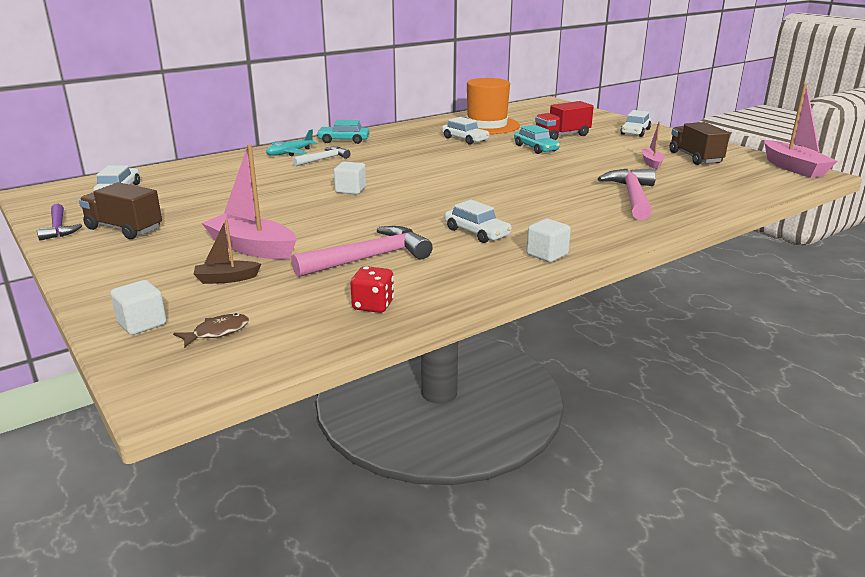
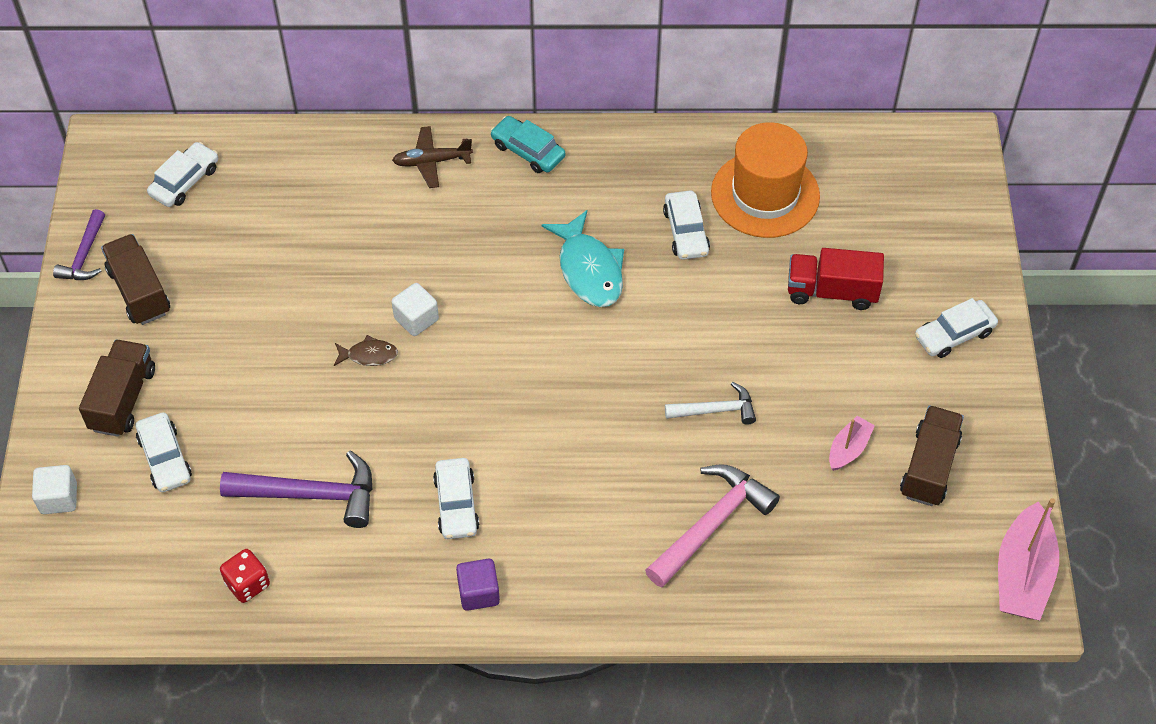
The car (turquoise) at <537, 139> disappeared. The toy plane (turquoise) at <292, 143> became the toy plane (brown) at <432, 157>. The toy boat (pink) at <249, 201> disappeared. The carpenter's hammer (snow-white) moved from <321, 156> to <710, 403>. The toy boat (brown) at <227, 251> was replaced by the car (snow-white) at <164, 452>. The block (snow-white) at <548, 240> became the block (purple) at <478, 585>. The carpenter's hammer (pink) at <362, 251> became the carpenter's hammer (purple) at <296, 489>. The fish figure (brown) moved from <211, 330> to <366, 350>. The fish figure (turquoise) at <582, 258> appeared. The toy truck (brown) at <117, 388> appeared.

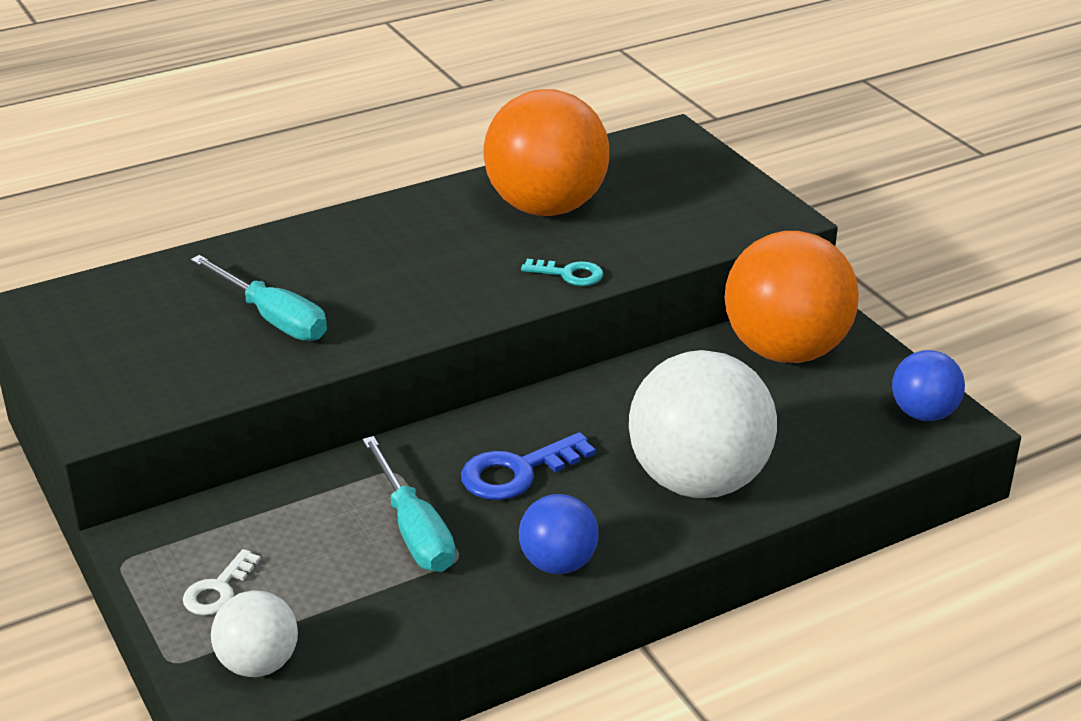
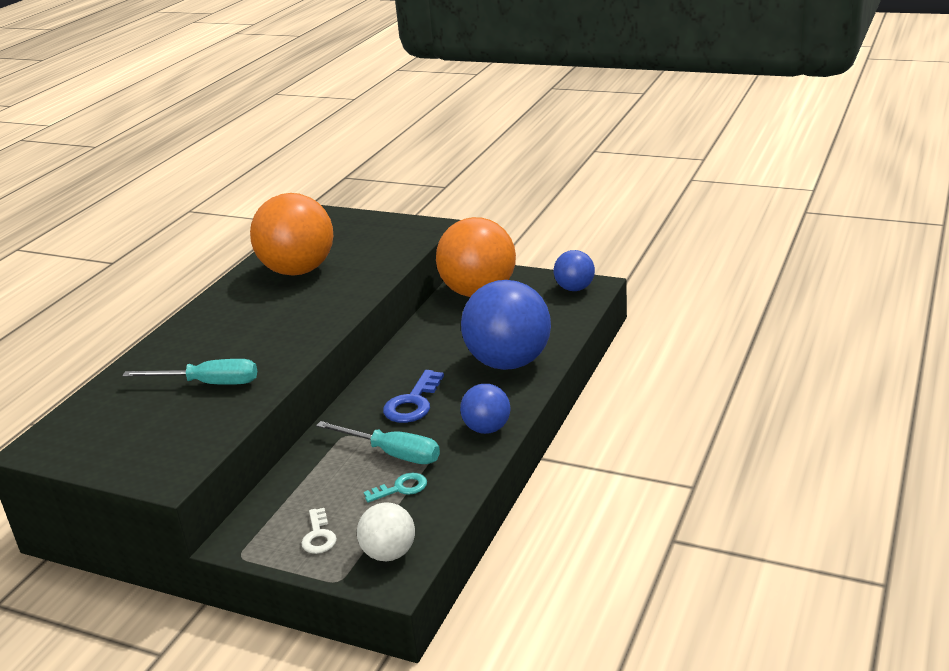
The door key (turquoise) moved from <562, 272> to <395, 488>. The ball (snow-white) at <703, 424> became the ball (royal blue) at <506, 325>.

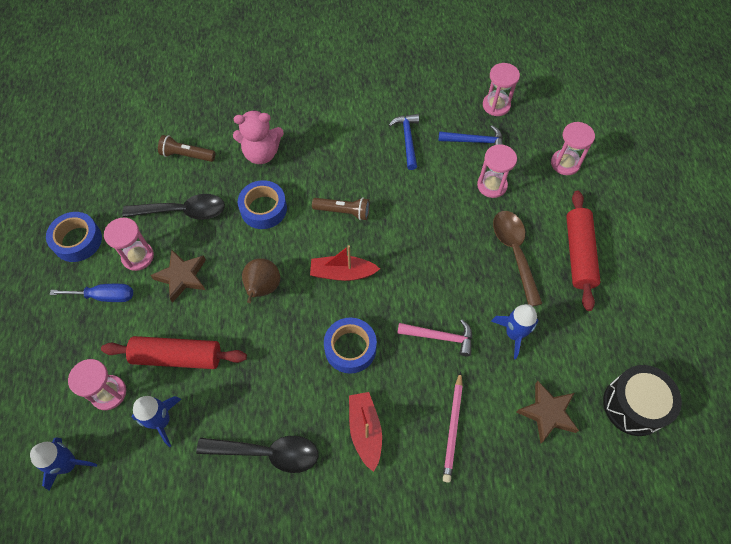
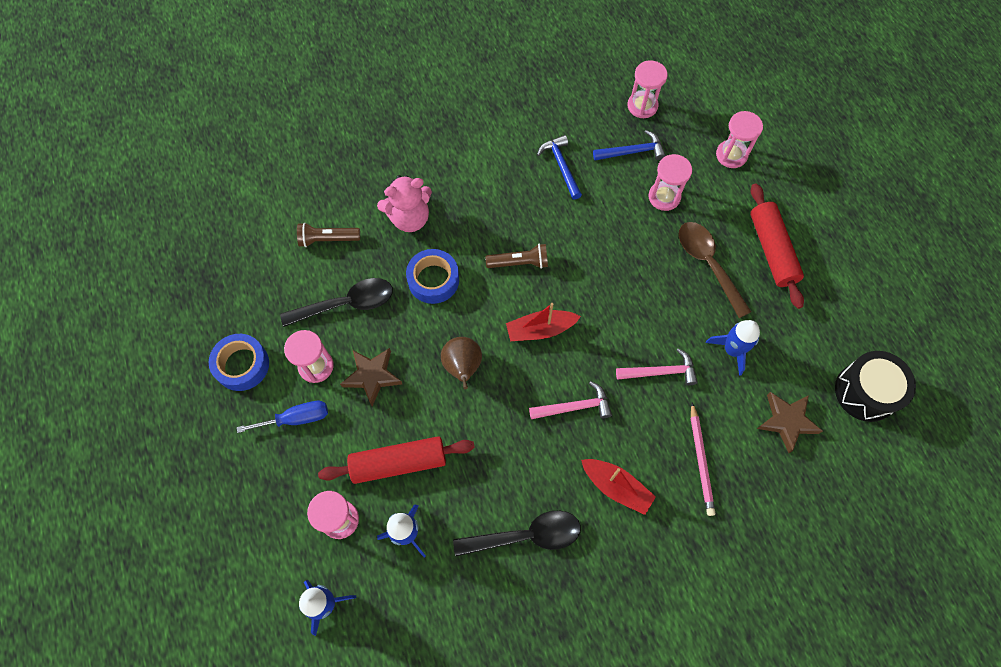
The roll of tape (royal blue) at <350, 346> was replaced by the carpenter's hammer (pink) at <570, 400>. The toy boat (scarlet) at <365, 432> turned 150 degrees clockwise.

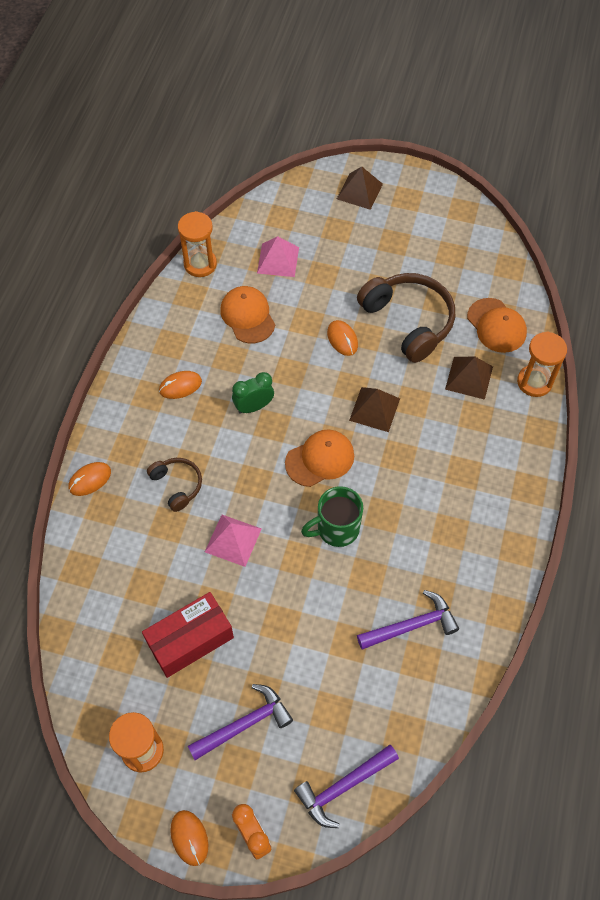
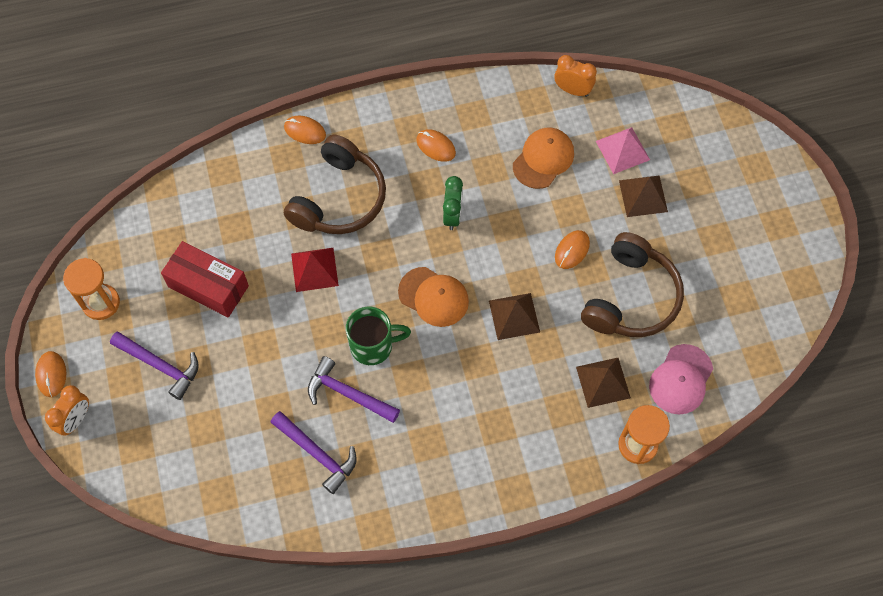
The pyramid shape (brown) moved from <360, 188> to <643, 196>. The sand timer (orange-coloured) at <197, 244> was replaced by the bedside clock (orange-coloured) at <575, 76>. The peaked cap (orange-coloured) at <497, 325> became the peaked cap (pink) at <681, 379>. The bedside clock (leaf-green) at <253, 393> turned 60 degrees clockwise. The headphones (brown) at <174, 485> changed to 1.90 times the size. The tea mug (leaf-green) at <332, 516> turned 135 degrees clockwise. The pyramid shape (pink) at <233, 541> became the pyramid shape (scarlet) at <315, 270>. The carpenter's hammer (purple) moved from <346, 786> to <354, 389>. The PC mouse (orange-coloured) at <189, 838> turned 45 degrees counterclockwise.

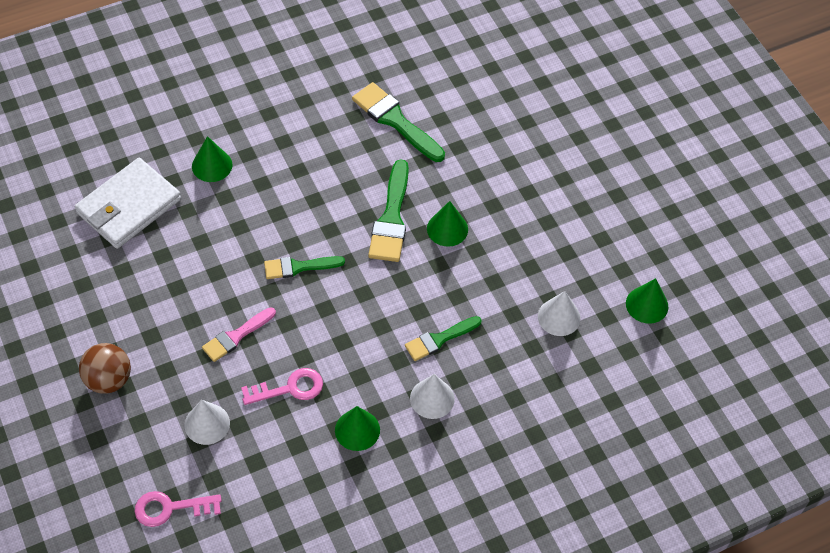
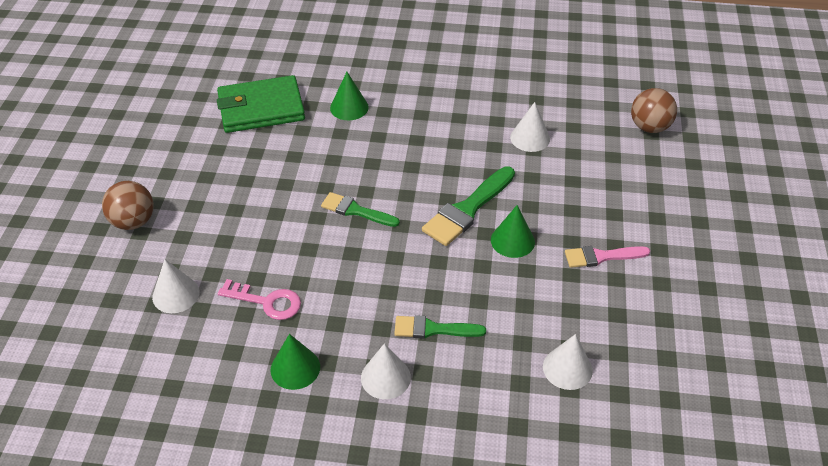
The paint brush (leaf-green) at <398, 122> was replaced by the cone shape (snow-white) at <530, 127>. The wallet (snow-white) at <128, 203> became the wallet (leaf-green) at <261, 104>. The cone shape (leaf-green) at <647, 301> disappeared. The paint brush (pink) moved from <239, 334> to <607, 257>. The door key (pink) at <178, 509> disappeared. The ball (brown) at <654, 110> appeared.

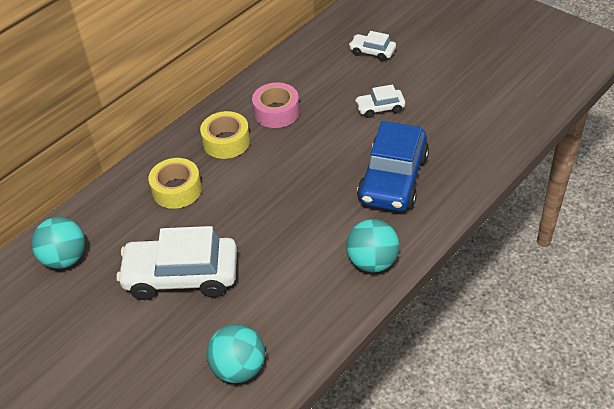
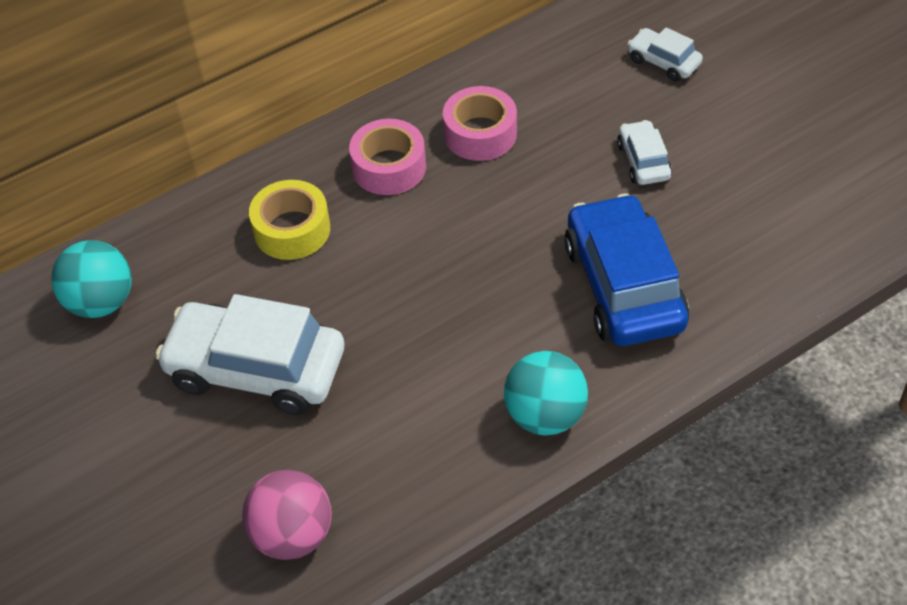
The car (snow-white) at <380, 101> turned 75 degrees clockwise. The roll of tape (bright yellow) at <225, 135> became the roll of tape (pink) at <387, 157>. The car (royal blue) at <393, 166> turned 135 degrees clockwise. The ball (turquoise) at <235, 353> became the ball (pink) at <287, 515>.

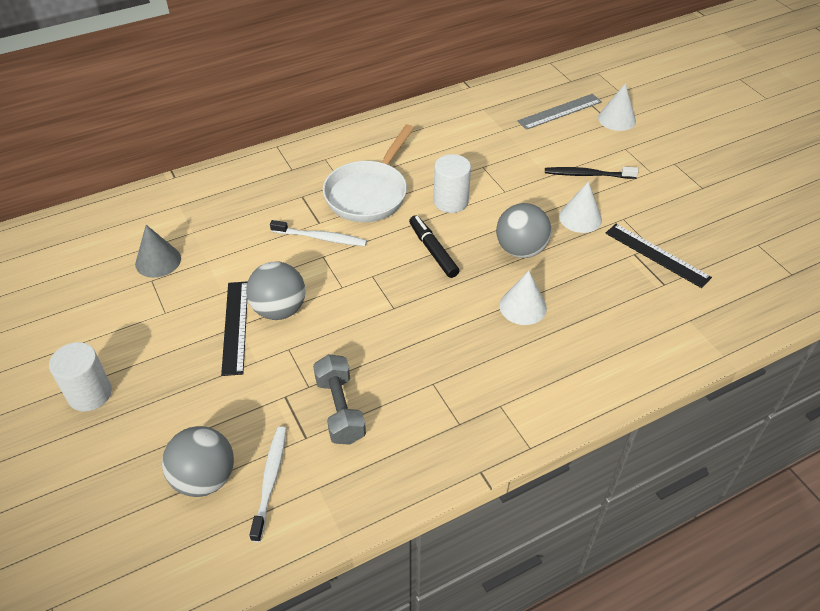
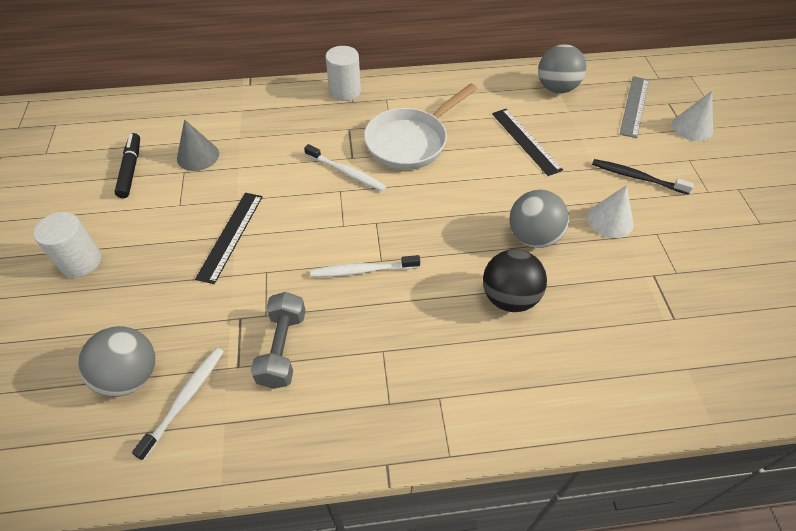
The ruler (grey) at <559, 112> turned 60 degrees counterclockwise. The cylinder shape (snow-white) moved from <452, 183> to <343, 73>. The marker pen (ebony) moved from <434, 246> to <127, 165>. The ruler (ebony) moved from <658, 256> to <527, 142>. The ball (grey) moved from <276, 291> to <562, 68>. The cone shape (snow-white) at <523, 298> was replaced by the ball (ebony) at <515, 280>. The tooth brush (snow-white) at <365, 266> appeared.

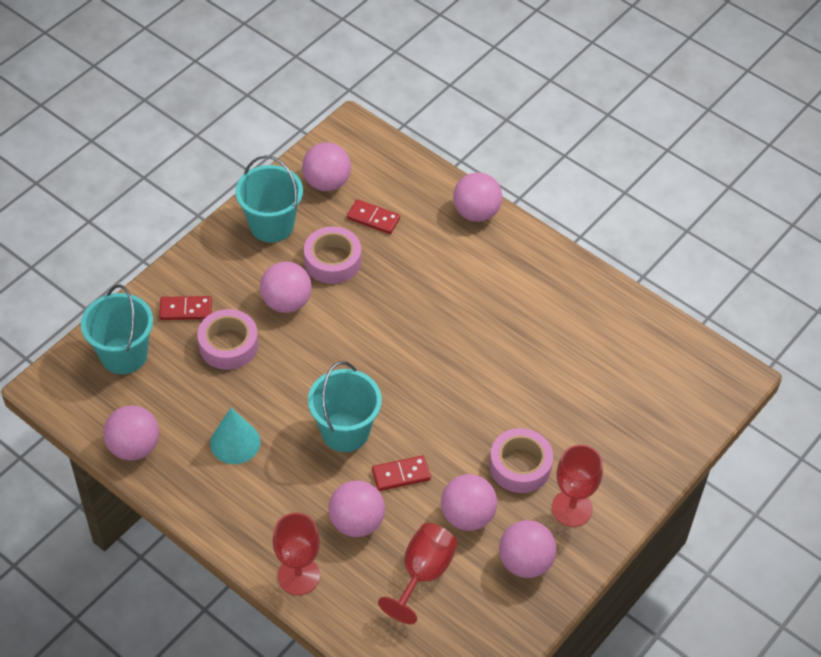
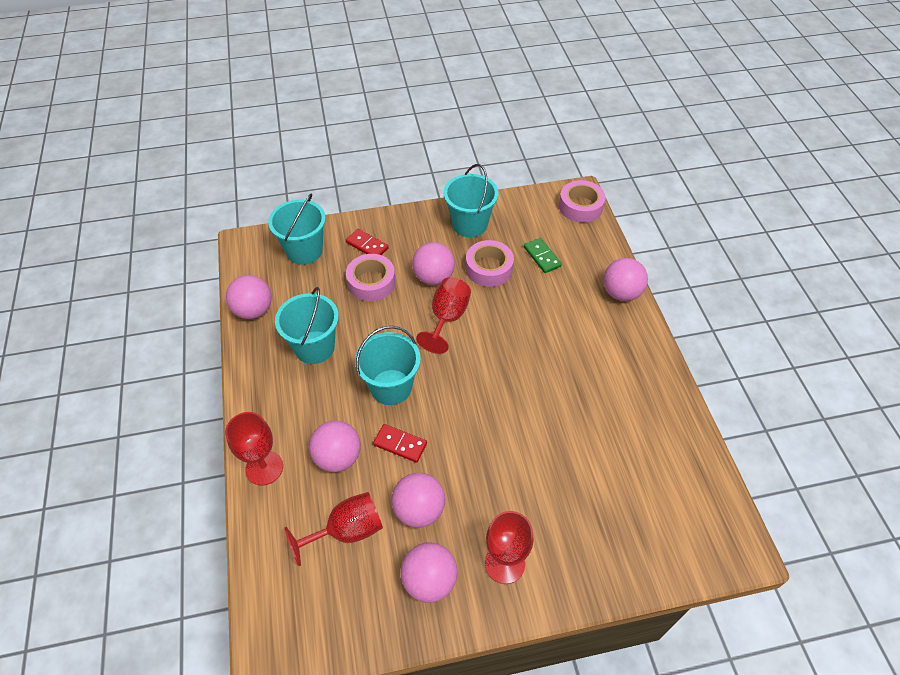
The ball (pink) at <326, 166> disappeared. The domino (scarlet) at <373, 216> became the domino (leaf-green) at <543, 255>. The cone shape (turquoise) at <235, 436> was replaced by the pail (turquoise) at <307, 325>. The roll of tape (pink) moved from <521, 460> to <582, 201>. The goblet (scarlet) at <443, 315> appeared.

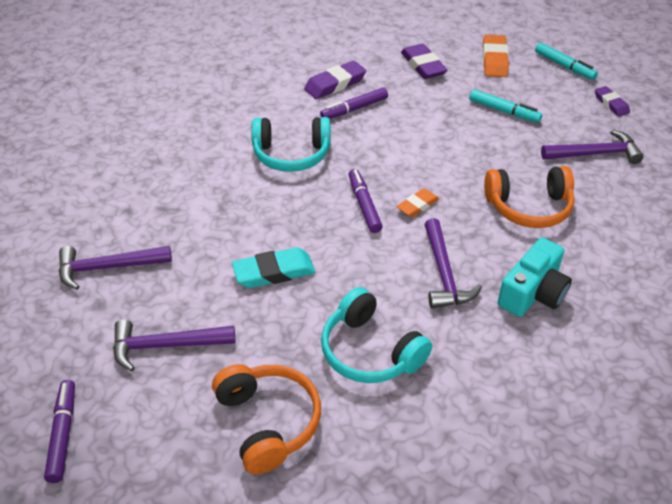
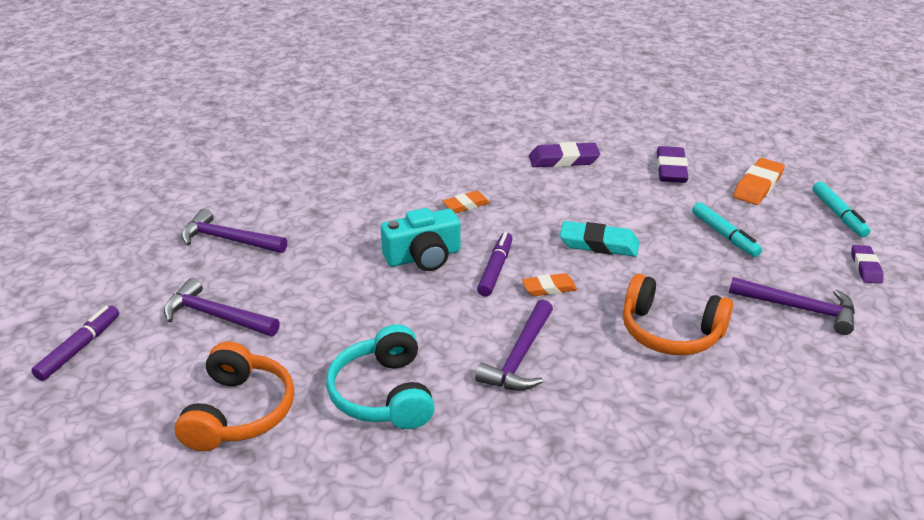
The marker pen (purple) at <354, 103> disappeared. The headphones (turquoise) at <291, 144> was replaced by the eraser (orange-coloured) at <466, 202>. The camera (turquoise) moved from <535, 277> to <421, 239>. The eraser (turquoise) moved from <273, 267> to <599, 239>.

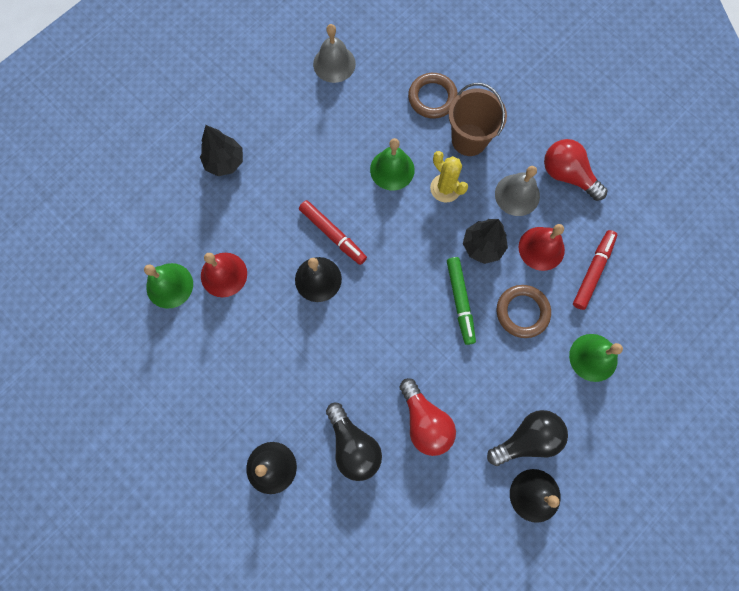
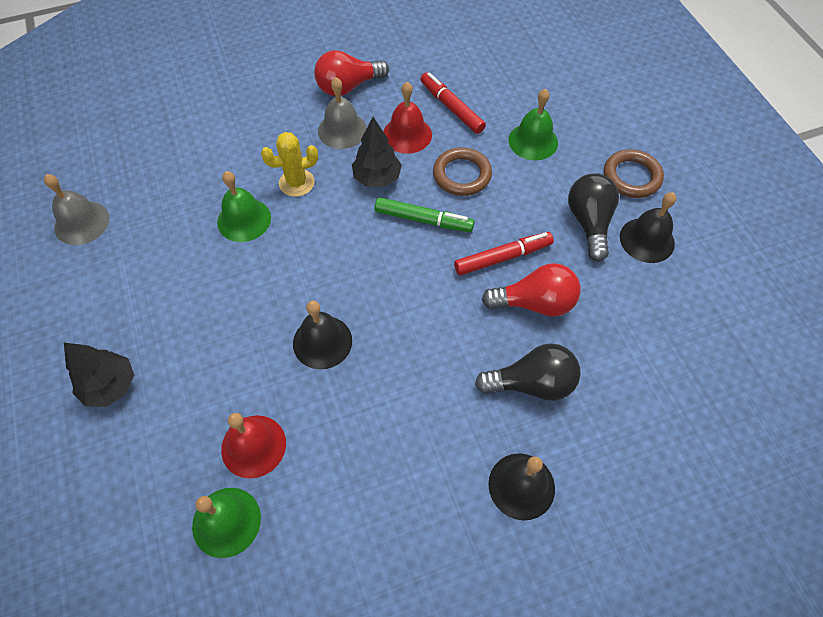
The torus (brown) moved from <433, 95> to <634, 173>. The pail (brown) at <478, 119> disappeared. The marker pen (scarlet) moved from <333, 232> to <504, 253>.

